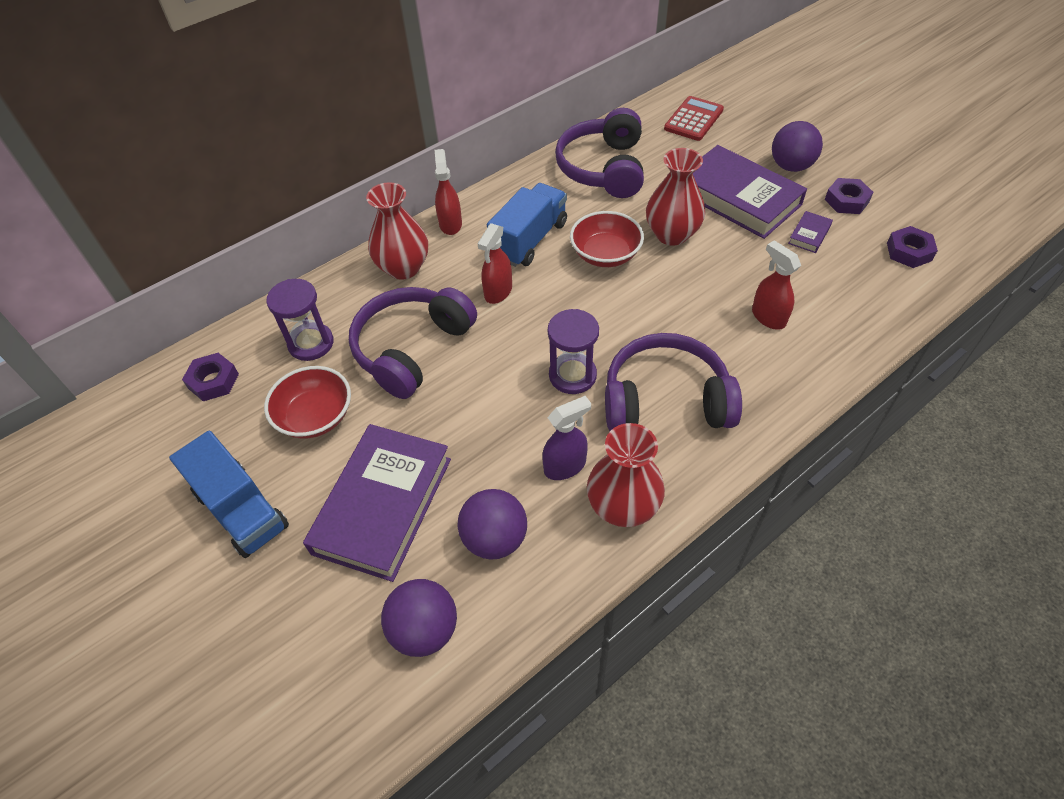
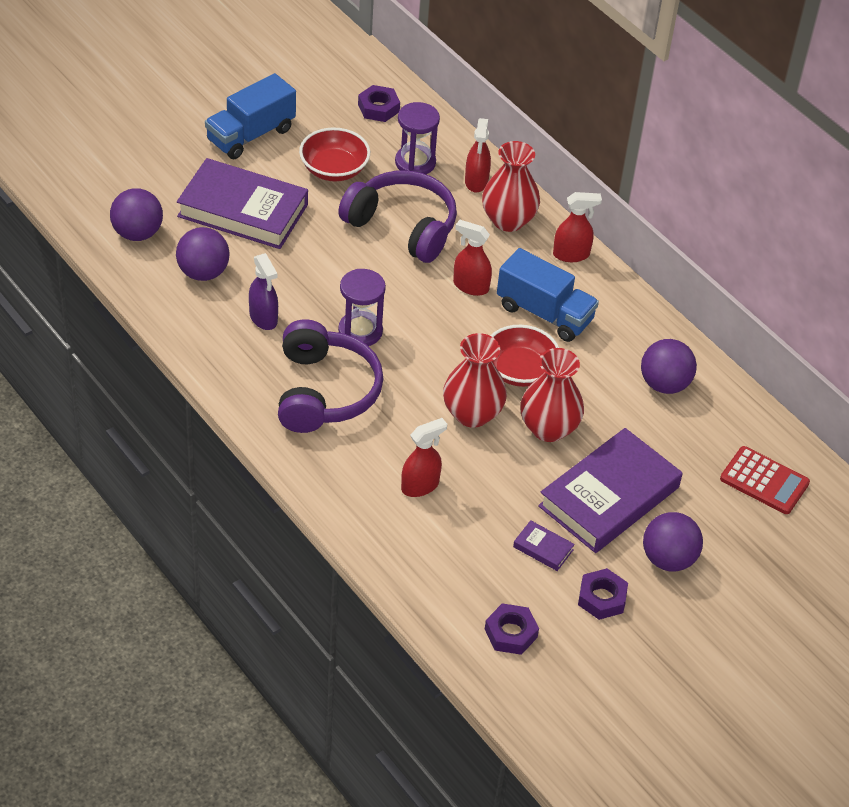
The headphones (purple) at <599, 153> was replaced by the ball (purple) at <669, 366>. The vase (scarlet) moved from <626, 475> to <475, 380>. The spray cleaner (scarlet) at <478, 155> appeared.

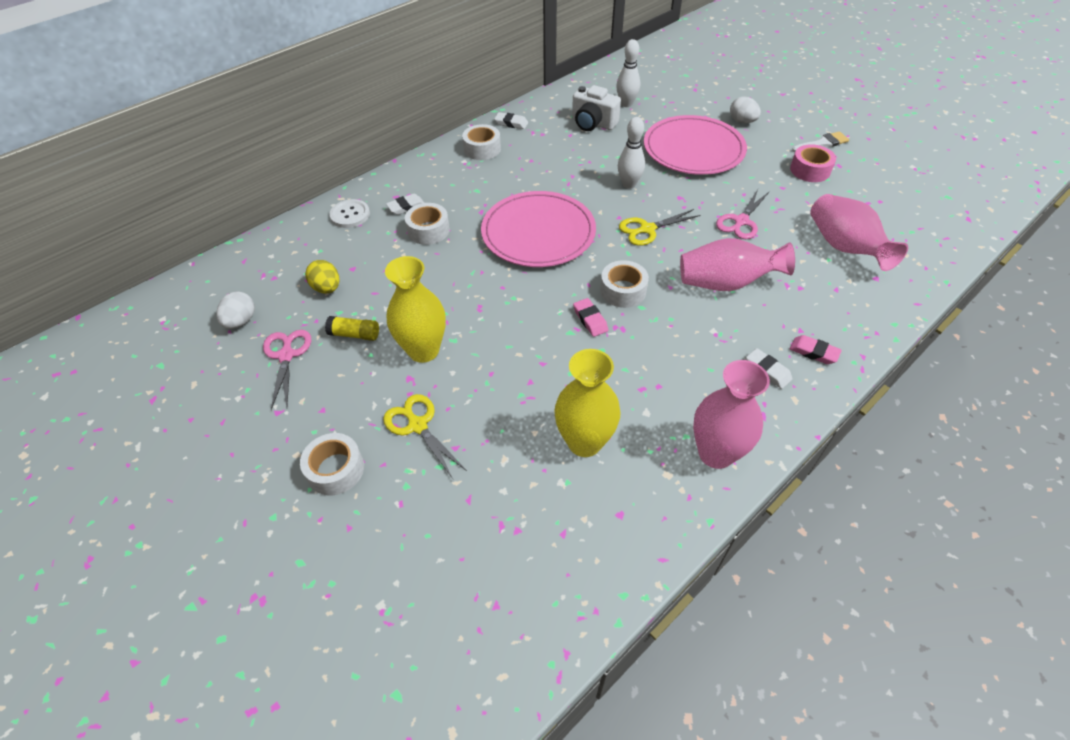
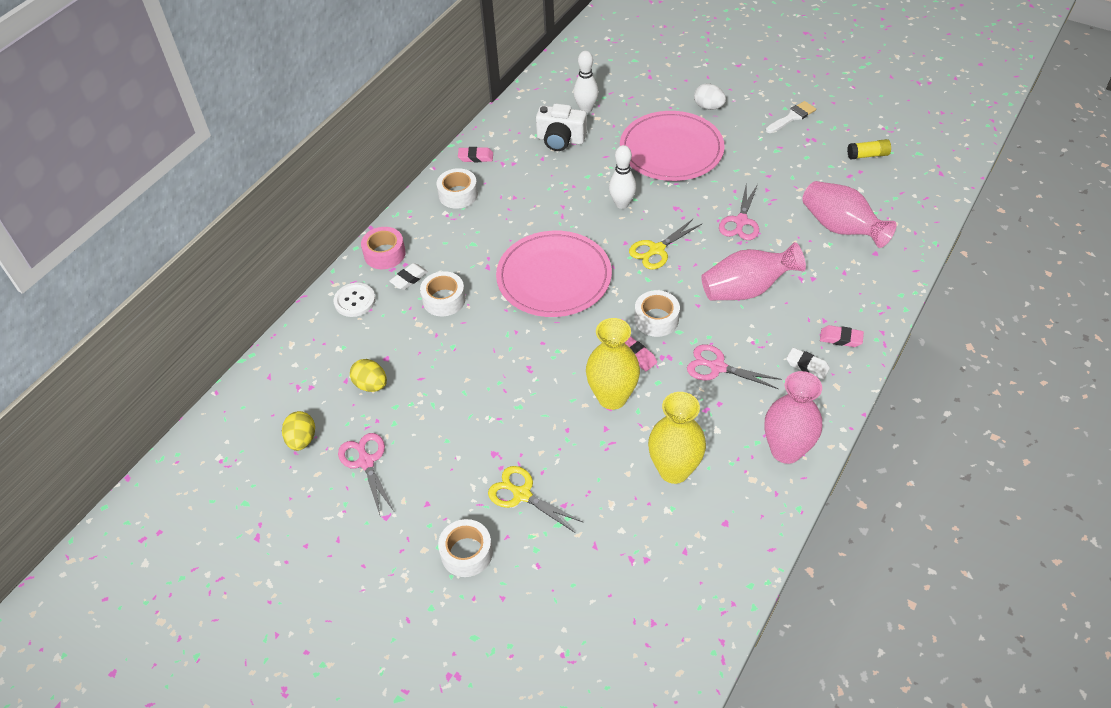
The eraser (snow-white) at <511, 120> became the eraser (pink) at <475, 154>. The roll of tape (pink) moved from <813, 163> to <383, 248>. The vase (bright yellow) moved from <415, 309> to <613, 364>. The toy egg (snow-white) at <235, 310> became the toy egg (bright yellow) at <298, 431>. The stick of glue (bright yellow) moved from <352, 328> to <869, 149>. The shears (pink) at <734, 366> appeared.

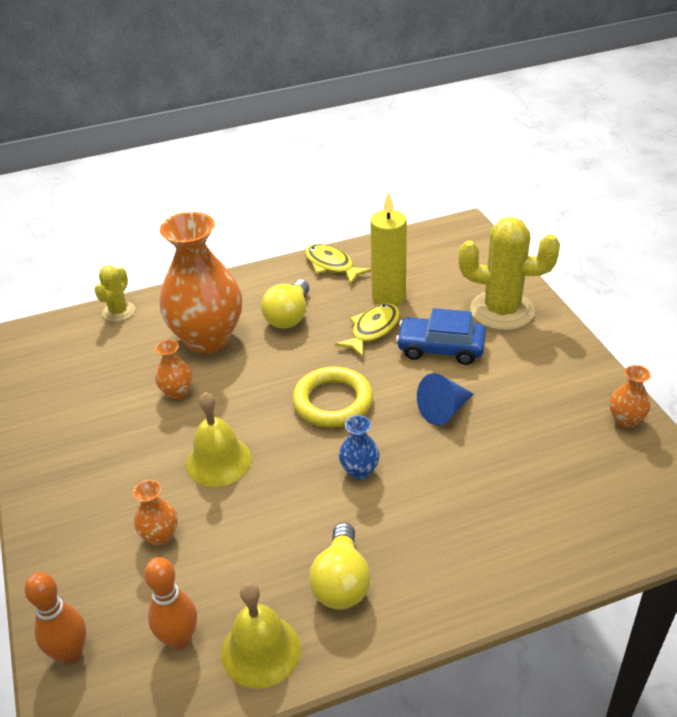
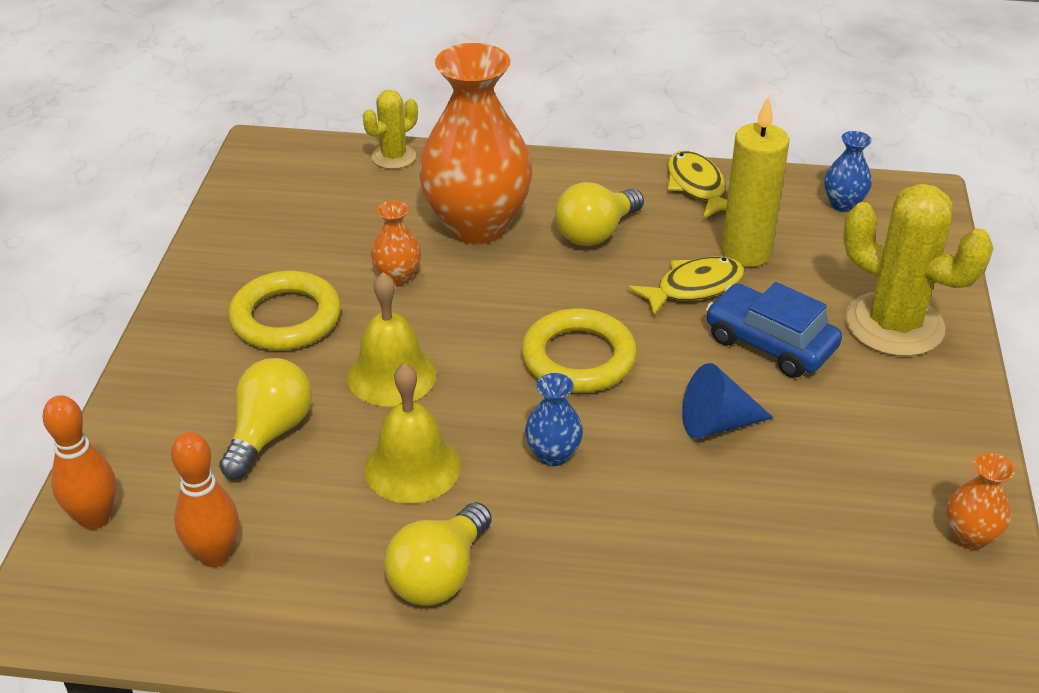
The vase (orange-coloured) at <155, 513> was replaced by the light bulb (bright yellow) at <265, 419>. The school bell (bright yellow) moved from <261, 635> to <412, 433>. The vase (royal blue) at <848, 171> appeared. The torus (bright yellow) at <284, 310> appeared.

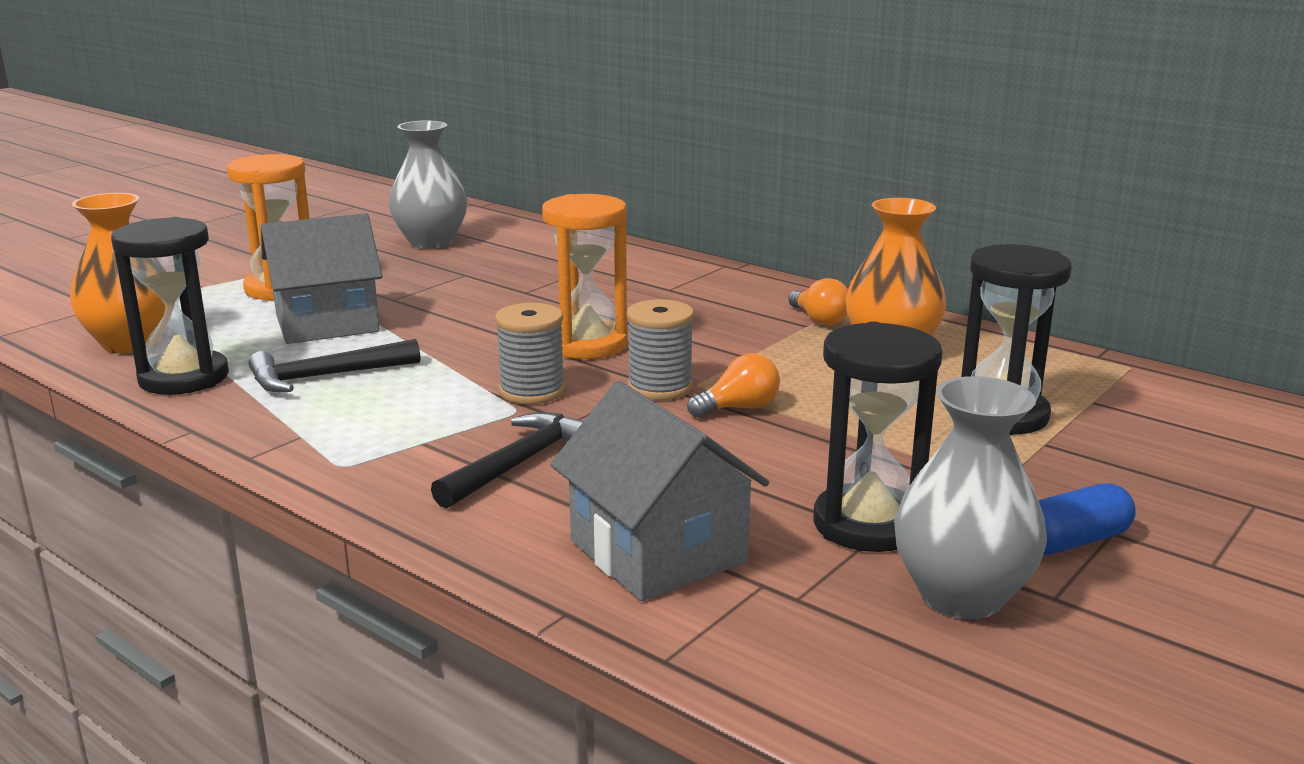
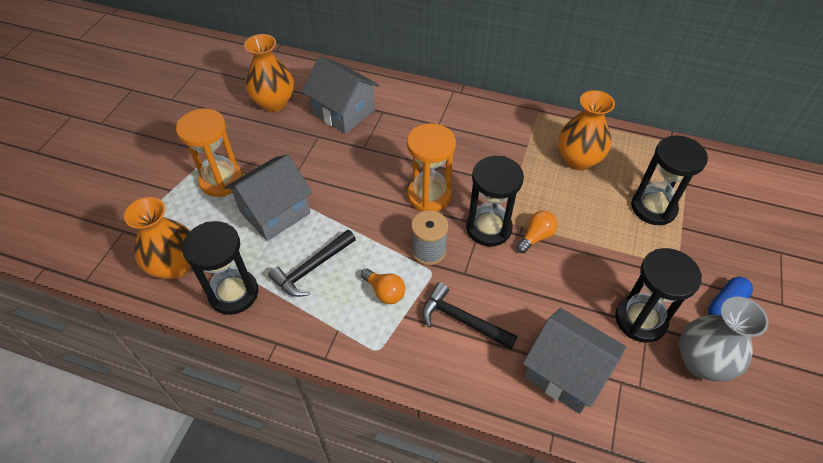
The vase (grey) at <428, 184> became the vase (orange-coloured) at <269, 73>. The light bulb (orange-coloured) moved from <818, 301> to <383, 286>. The reel of thread (grey) at <660, 349> was replaced by the sand timer (ebony) at <495, 201>. The carpenter's hammer (ebony) at <507, 460> turned 75 degrees counterclockwise. The house (grey) at <340, 95> appeared.

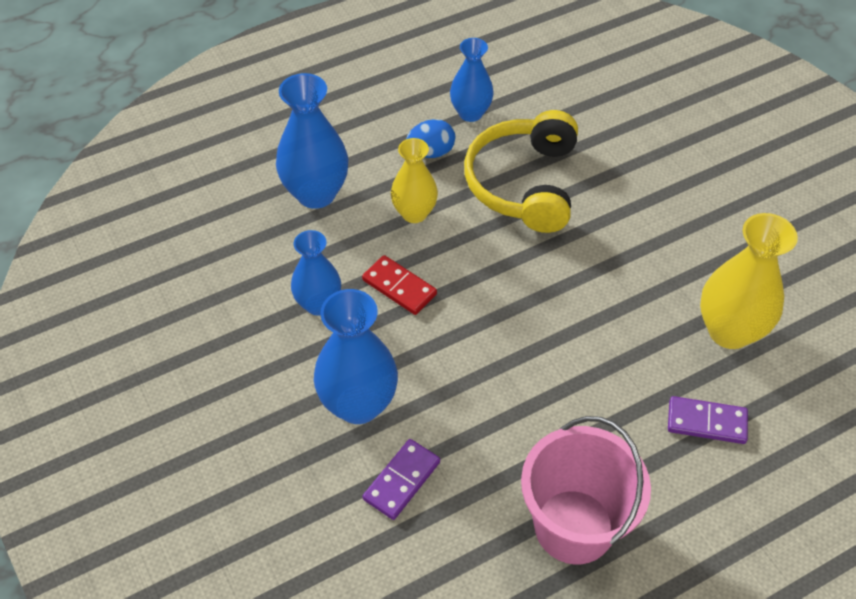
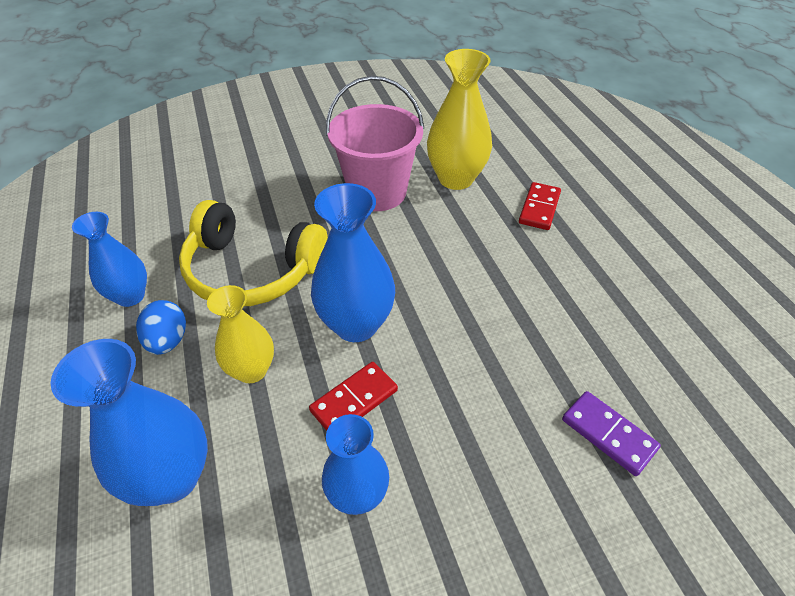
The vase (royal blue) moved from <356, 356> to <353, 262>. The domino (purple) at <708, 420> became the domino (scarlet) at <540, 206>. The pail (pink) moved from <586, 490> to <375, 143>.

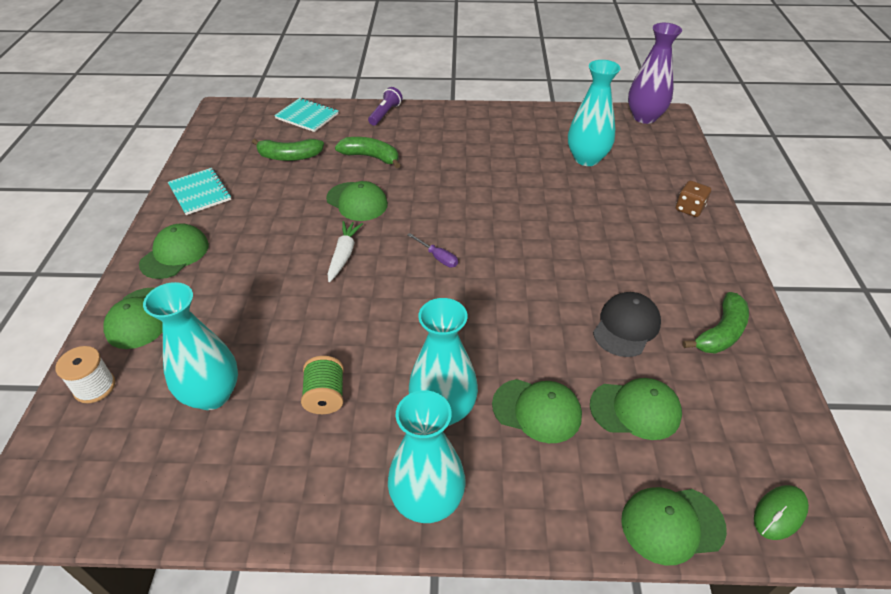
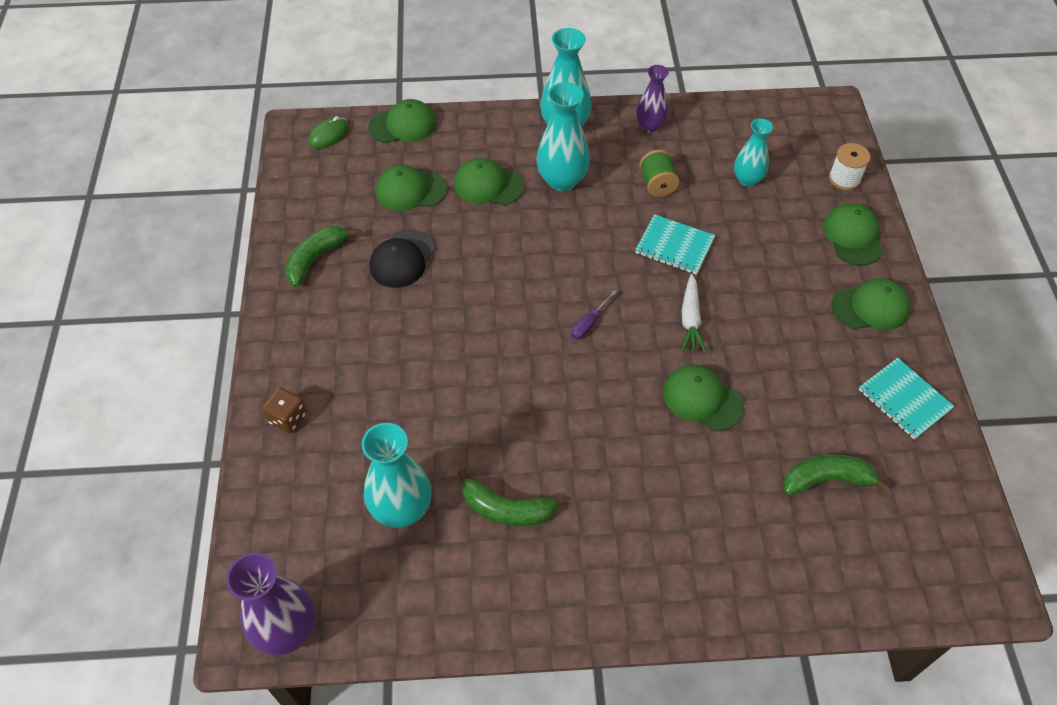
The pocket torch (purple) at <385, 106> disappeared. The notebook (turquoise) moved from <306, 115> to <675, 244>. The banana (leaf-green) moved from <367, 152> to <507, 497>. The peaked cap (leaf-green) at <174, 251> turned 120 degrees counterclockwise. The flat screwdriver (purple) at <432, 250> turned 90 degrees counterclockwise. The vase (turquoise) at <190, 346> changed to 0.64 times the size. The vase (purple) at <652, 99> appeared.

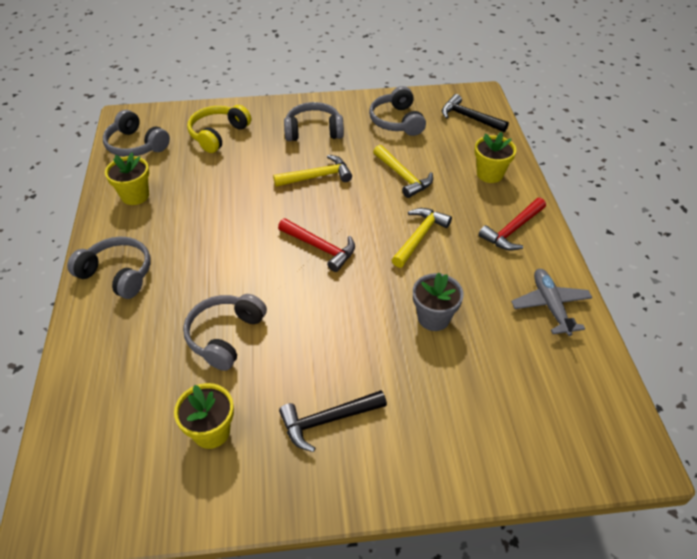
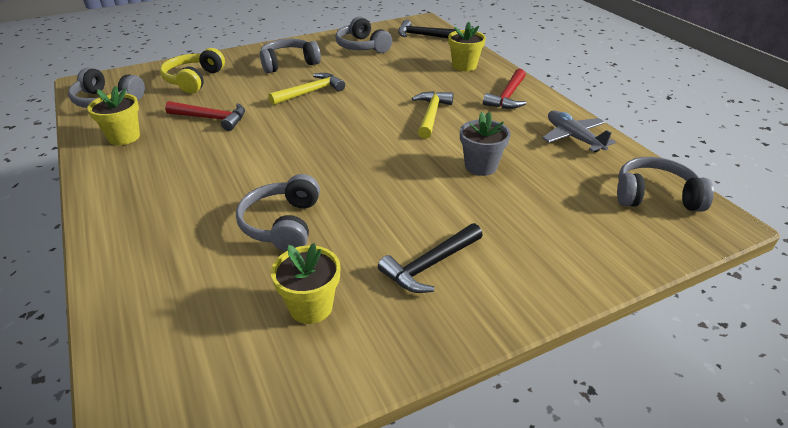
The carpenter's hammer (bright yellow) at <403, 171> disappeared. The carpenter's hammer (scarlet) moved from <316, 245> to <205, 116>. The headphones (grey) moved from <109, 267> to <665, 184>.

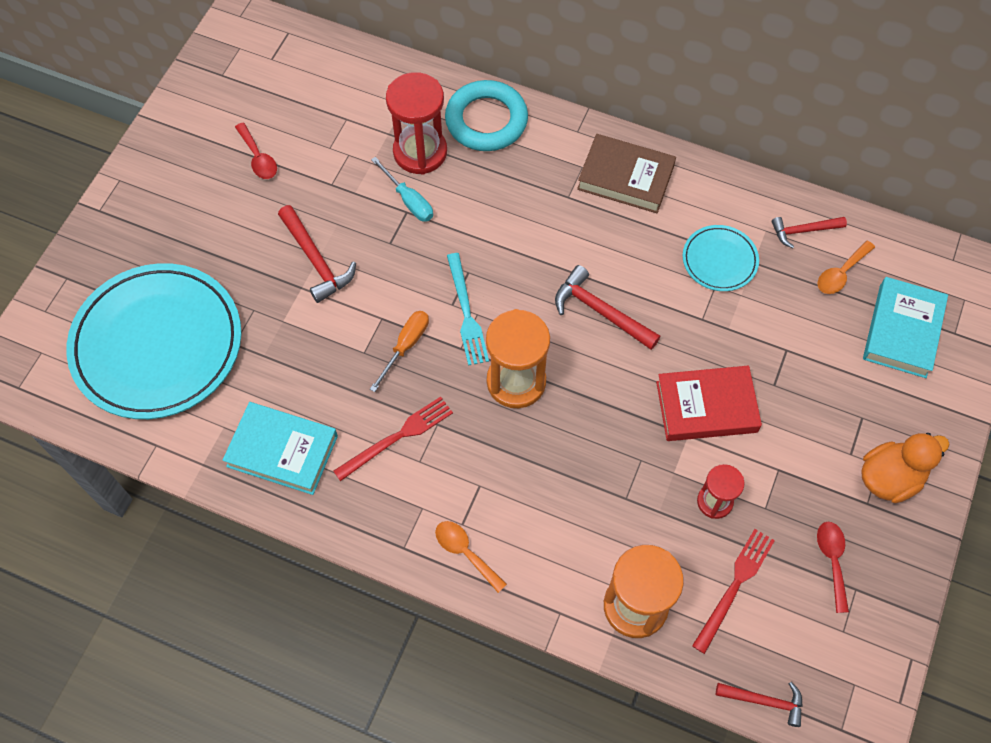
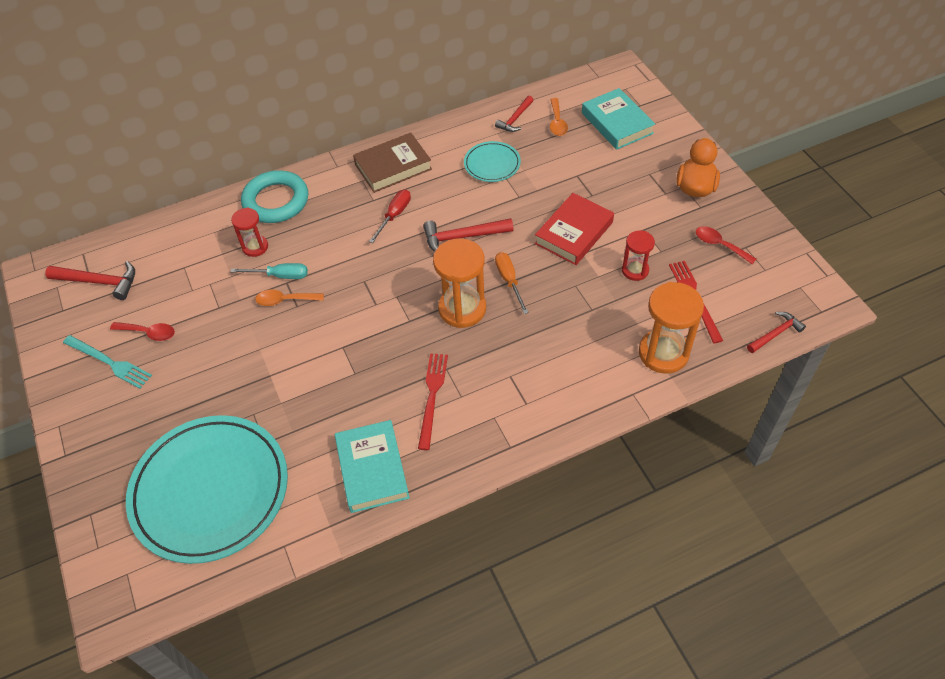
The sand timer (scarlet) at <416, 123> changed to 0.58 times the size. The carpenter's hammer (scarlet) moved from <317, 254> to <90, 280>. The table fork (turquoise) moved from <468, 309> to <107, 362>. The flat screwdriver (orange-coloured) moved from <399, 351> to <512, 283>. The hardback (turquoise) at <280, 448> turned 75 degrees counterclockwise. The spoon (orange-coloured) moved from <471, 557> to <289, 298>. The flat screwdriver (scarlet) at <390, 216> appeared.

